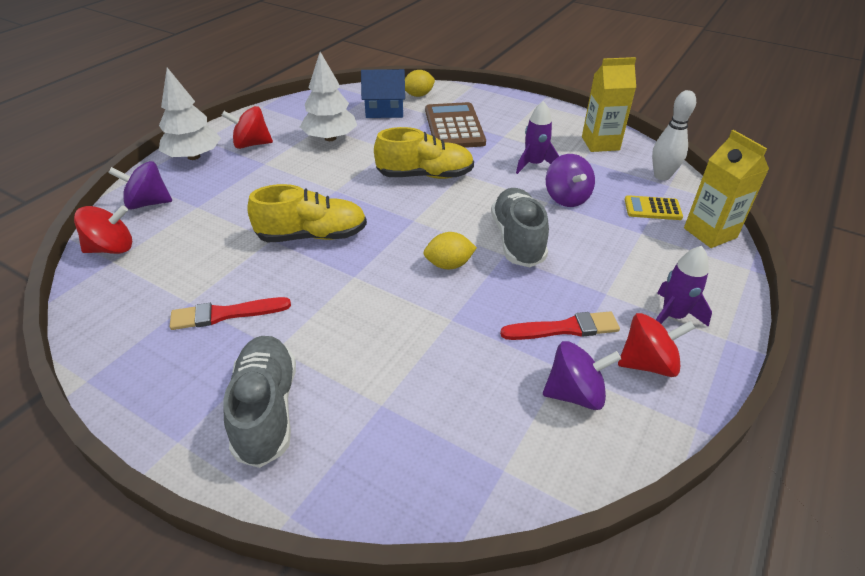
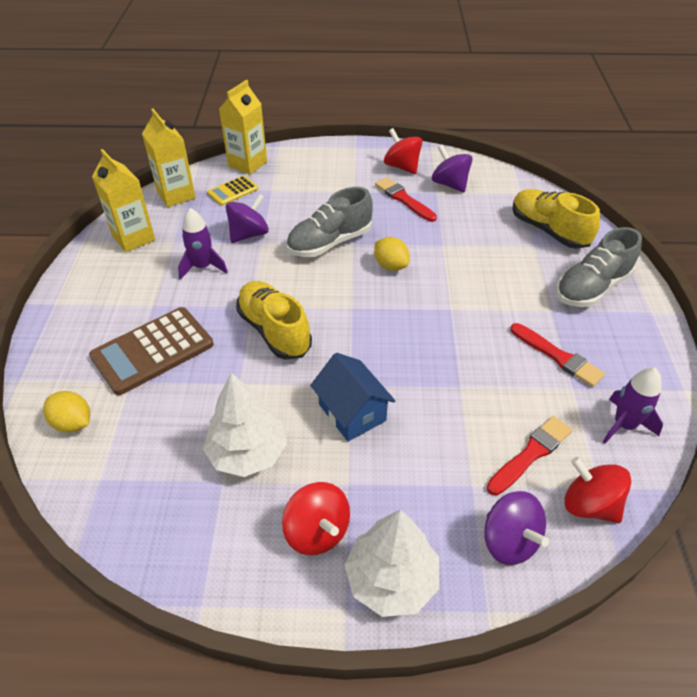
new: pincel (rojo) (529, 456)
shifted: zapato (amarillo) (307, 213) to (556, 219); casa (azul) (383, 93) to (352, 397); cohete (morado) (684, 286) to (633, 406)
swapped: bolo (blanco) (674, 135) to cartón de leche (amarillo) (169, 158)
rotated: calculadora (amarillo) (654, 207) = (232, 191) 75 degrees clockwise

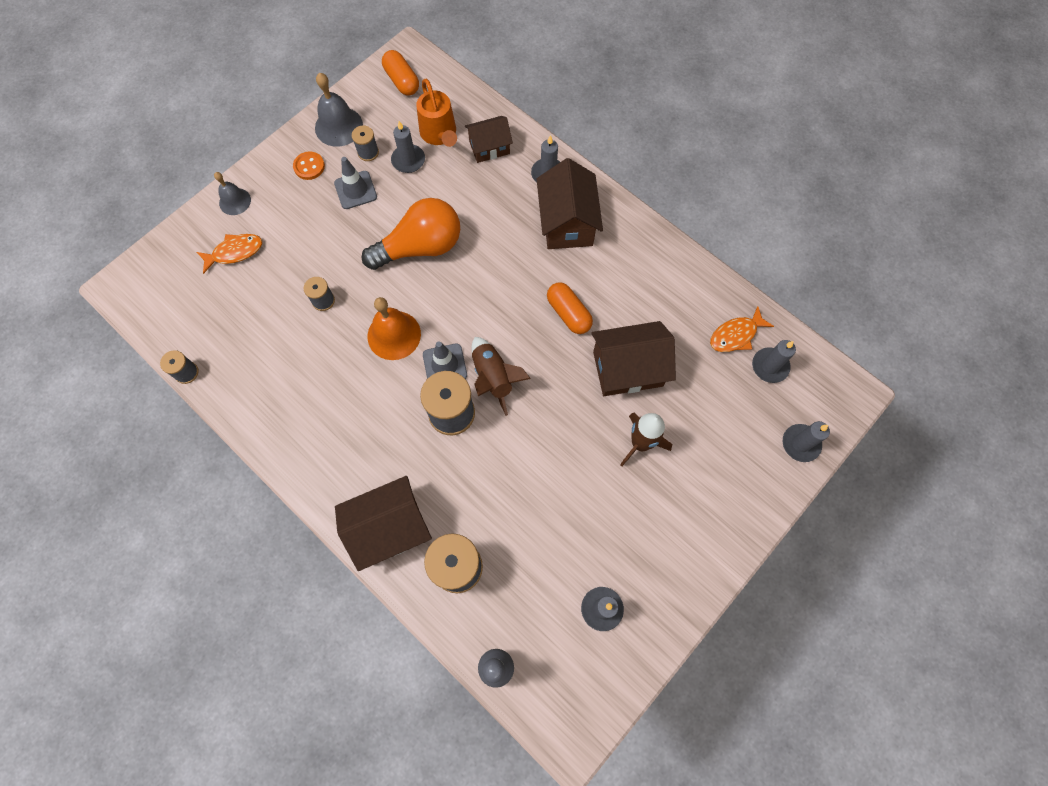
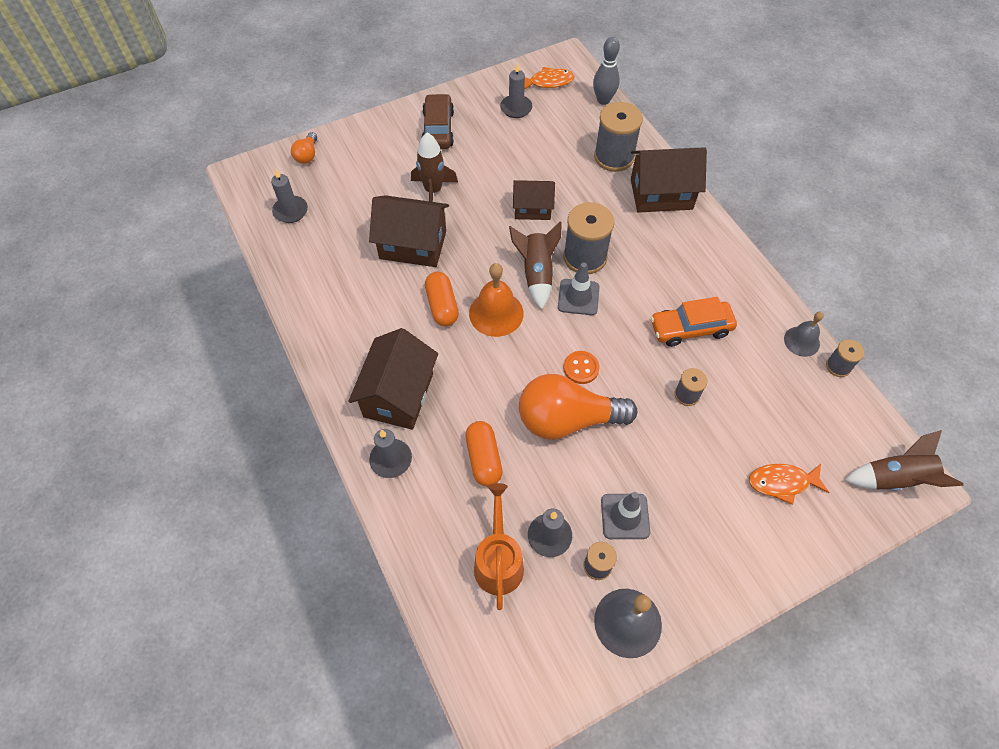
new: coche (marrón) (437, 121); coche (naranja) (693, 322); cohete (marrón) (903, 460)
shifted: campana (gris) (232, 193) to (804, 334); botón (naranja) (309, 165) to (581, 367); campana (naranja) (394, 328) to (496, 300); cápsula (naranja) (400, 73) to (484, 454); casa (marrón) (489, 139) to (534, 200); pez (naranja) (742, 329) to (549, 78)
swapped: vela (gris) (806, 441) to bombilla (naranja) (304, 148)

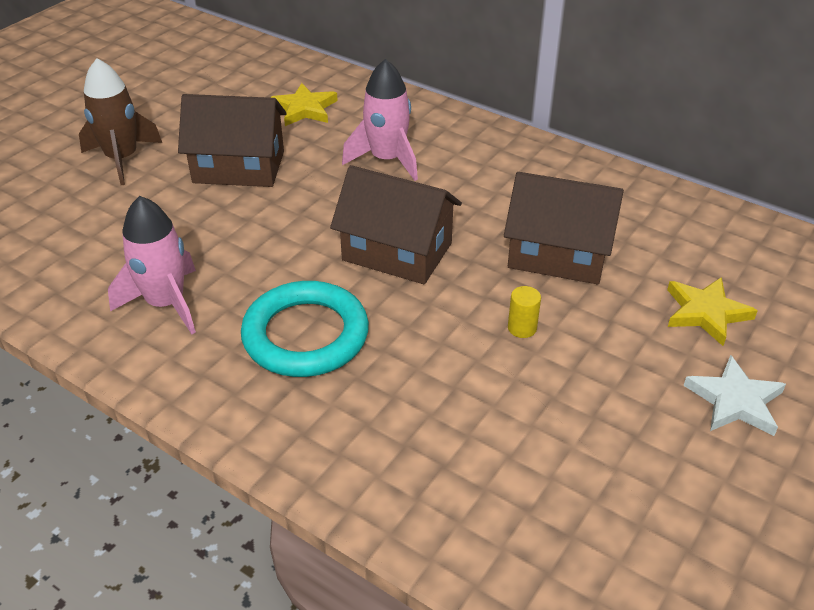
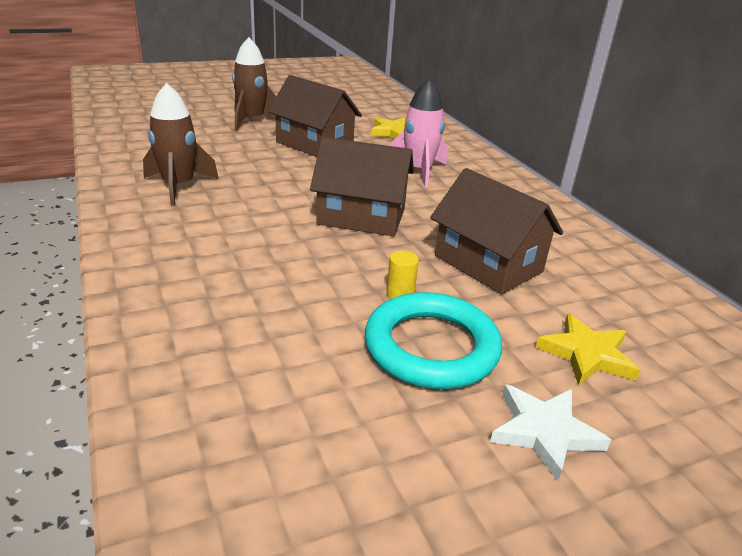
shifted: anillo (turquesa) (305, 329) to (433, 340)
repainted: cohete (rosa) (152, 265) to cohete (marrón) (181, 144)
rotated: casa (marrón) (396, 224) = (362, 186) 45 degrees counterclockwise

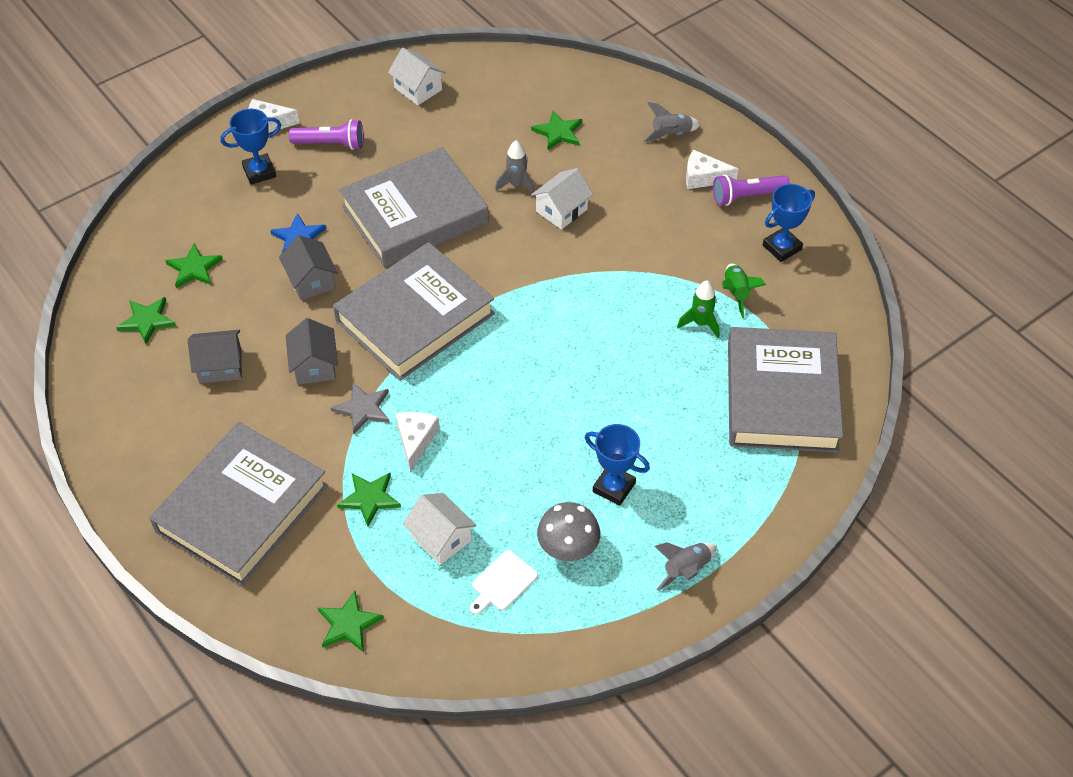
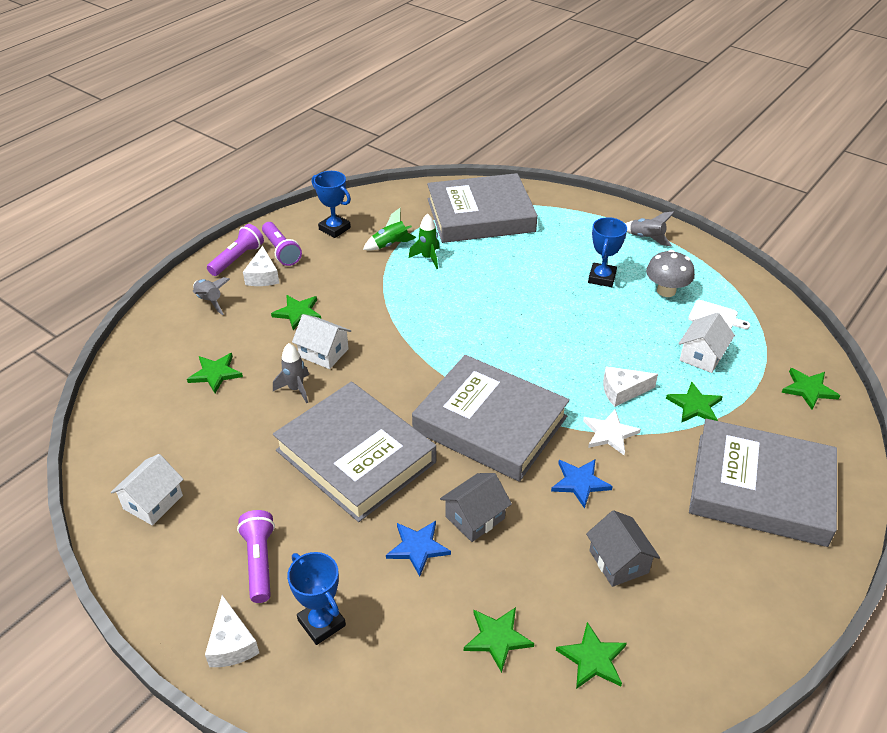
new: lámpara de mano (morado) (235, 250); estrella (verde) (296, 312)
swapped: casa (gris) (312, 351) to estrella (azul) (582, 484)
repainted: estrella (gris) (360, 408) to estrella (blanco) (612, 432)

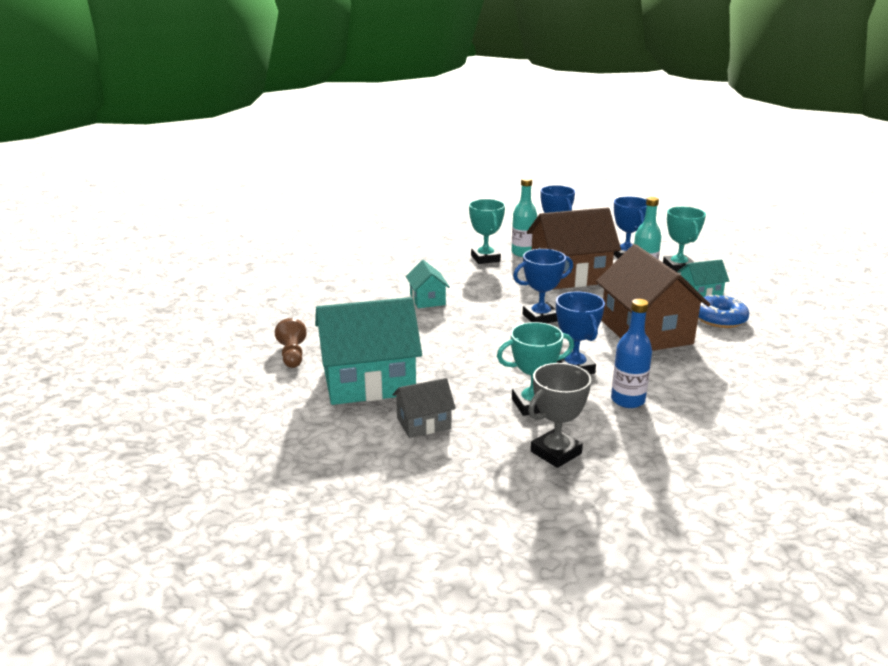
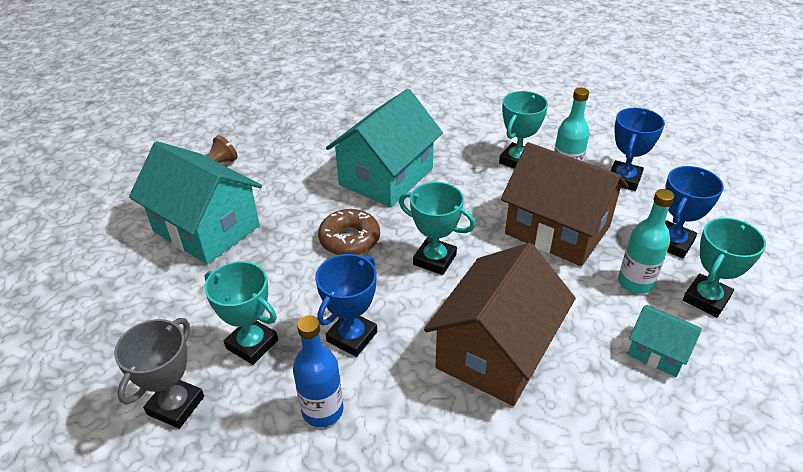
gone: casa (gris) (424, 408); rosquilla (azul) (723, 311)
new: rosquilla (marrón) (349, 232)
repainted: trofeo (azul) (543, 286) to trofeo (turquesa) (437, 228)
rotated: trofeo (gris) (559, 415) = (159, 373) 75 degrees counterclockwise
scaled: casa (turquesa) (428, 284) = (384, 148) x2.03

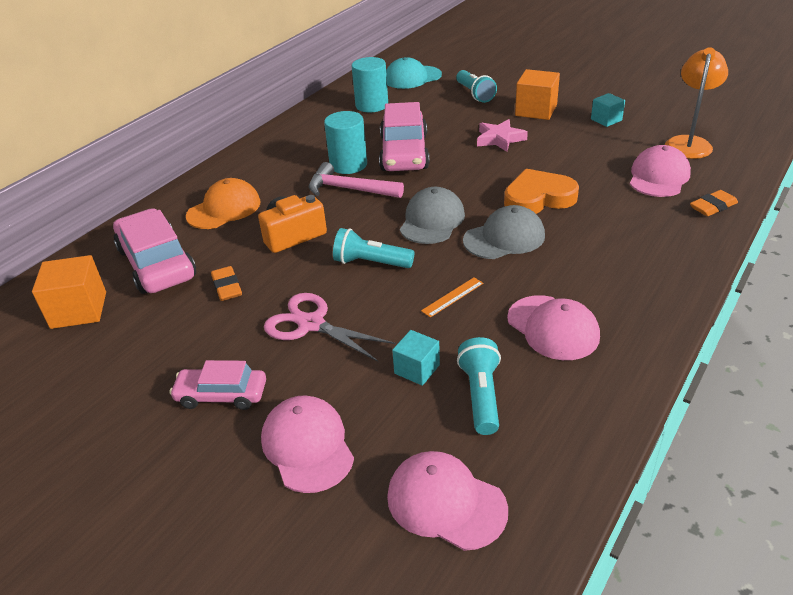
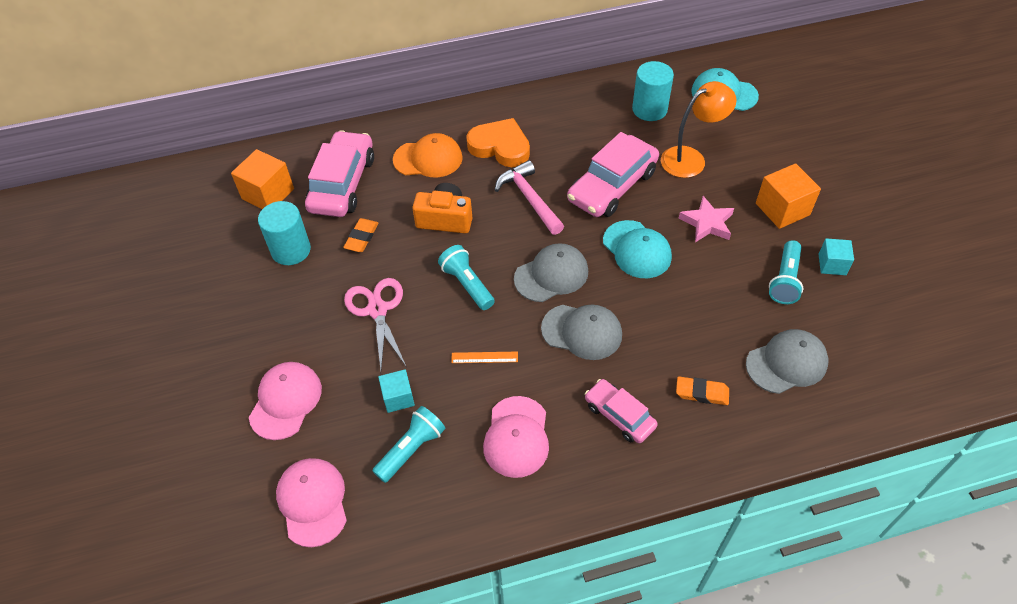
new: gorra (turquesa) (637, 249)
shifted: coche (rosa) (217, 385) to (621, 411); cilindro (turquesa) (345, 142) to (284, 233); lámpara de mano (turquesa) (476, 86) to (786, 272); corazón (naranja) (541, 191) to (498, 142); lámpara (naranja) (696, 103) to (699, 129); goma de borrar (naranja) (714, 203) to (702, 391)
repainted: gorra (rosa) (660, 171) to gorra (gris) (787, 361)

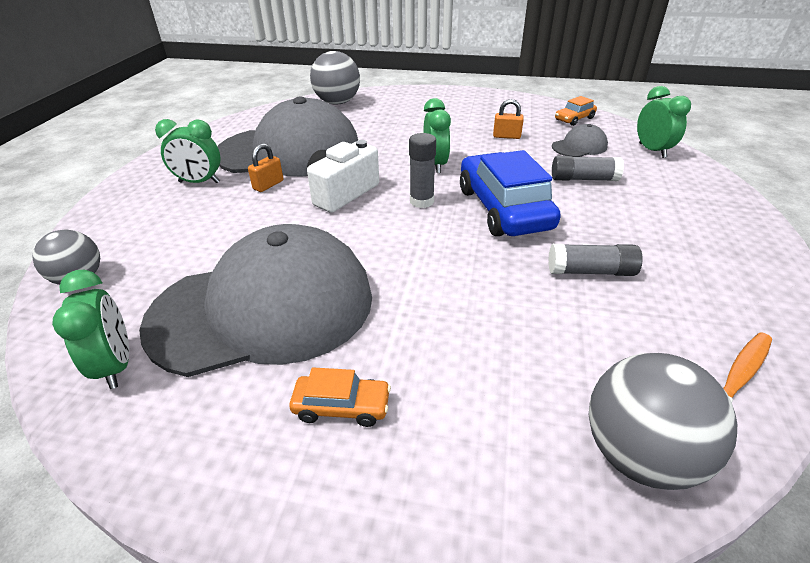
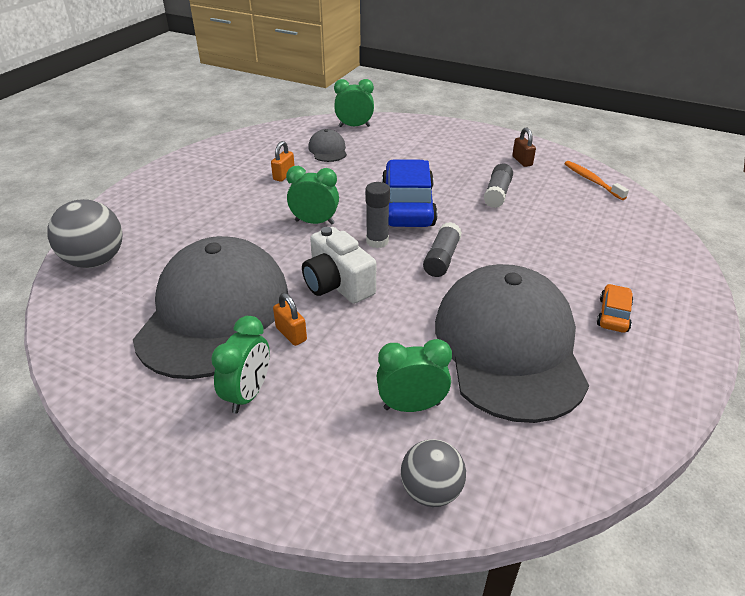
gone: coche (naranja) (576, 111); pelota (gris) (663, 421)
new: candado (marrón) (524, 147)
shifted: despertador (verde) (90, 329) to (414, 375); barra de pegamento (gris) (588, 168) to (442, 249)
rotated: coche (azul) (510, 193) = (409, 193) 90 degrees clockwise

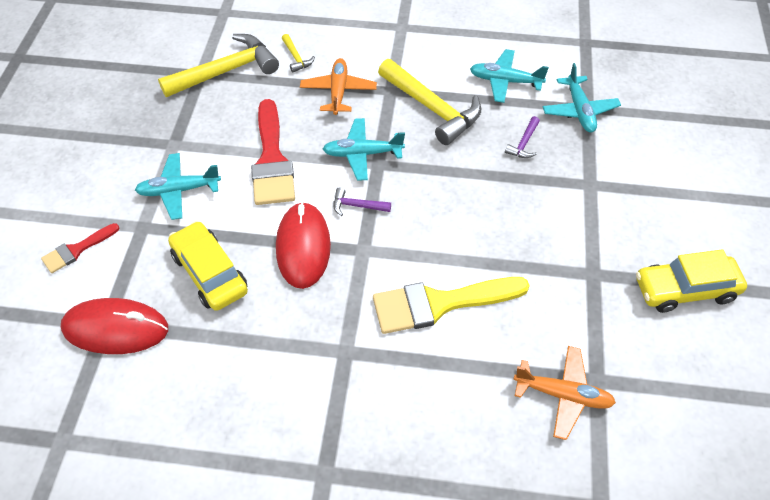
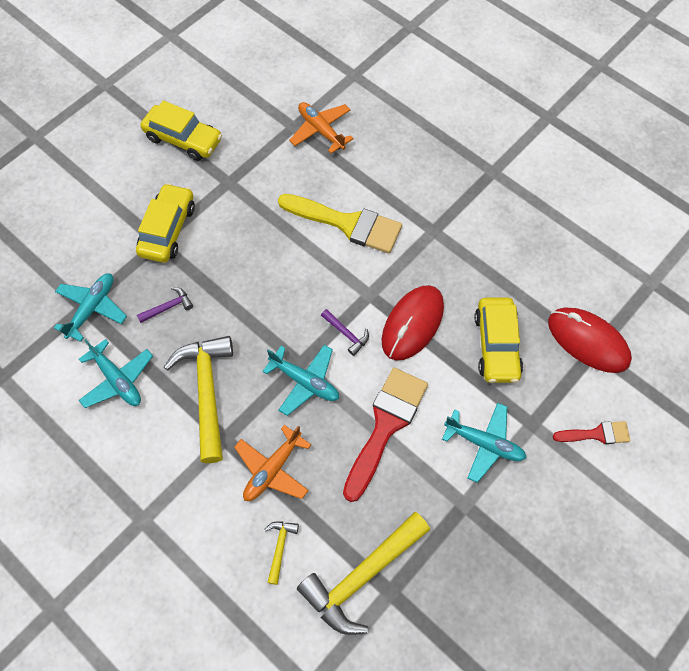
new: coche (amarillo) (165, 223)
rotated: martillo (amarillo) (218, 65) = (363, 573) 45 degrees counterclockwise

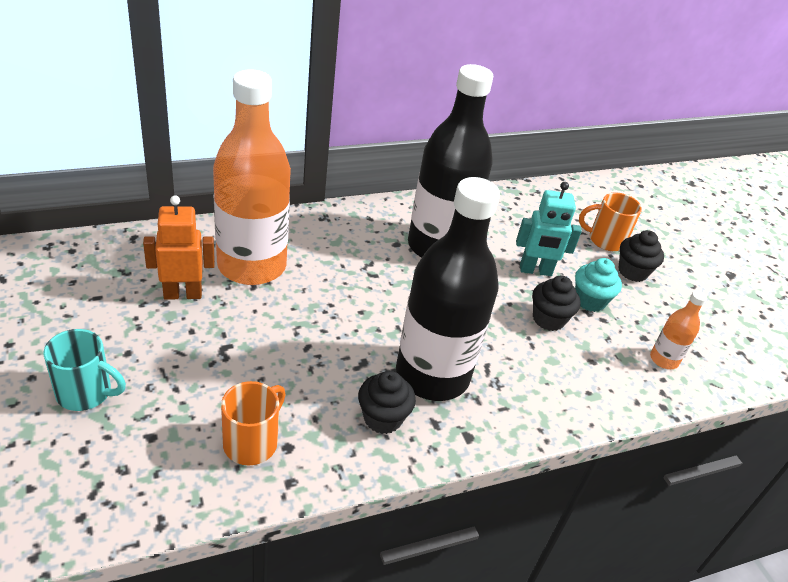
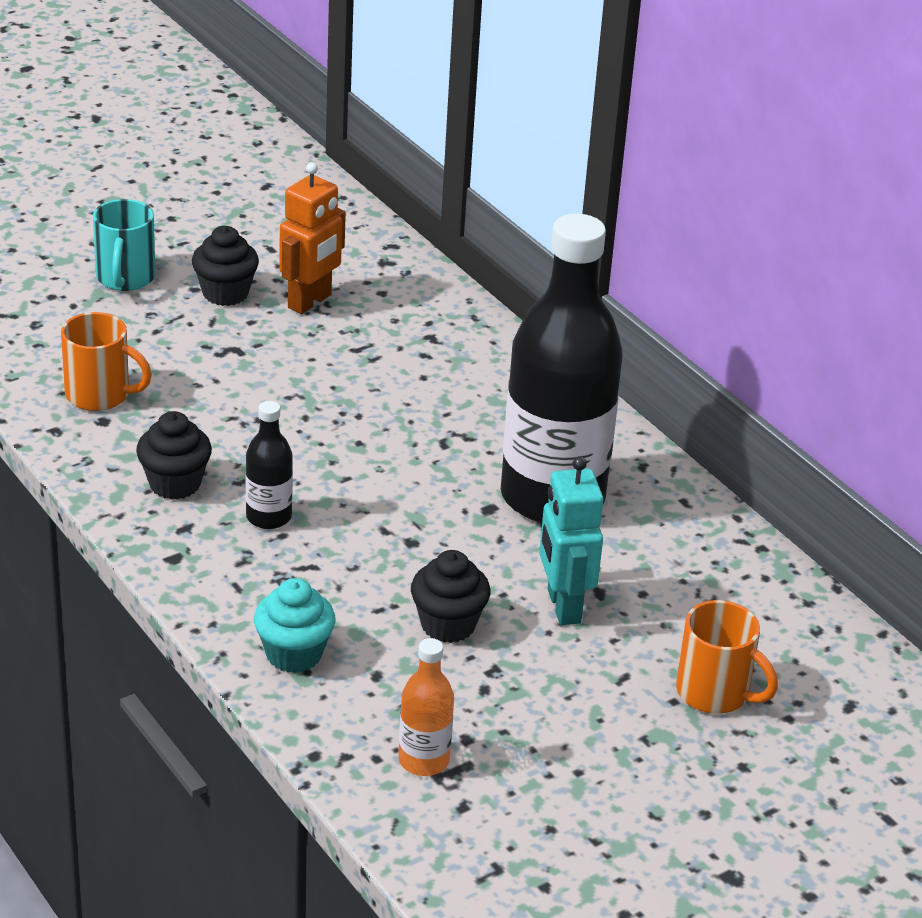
gone: botella (naranja) (252, 177)
shifted: magdalena (turquesa) (598, 285) to (294, 625); magdalena (negro) (641, 256) to (225, 266)
rotated: robot (naranja) (179, 247) = (312, 238) 60 degrees clockwise; taza (naranja) (610, 221) = (727, 657) 135 degrees clockwise
scaled: botella (negro) (448, 289) = (269, 465) x0.42

